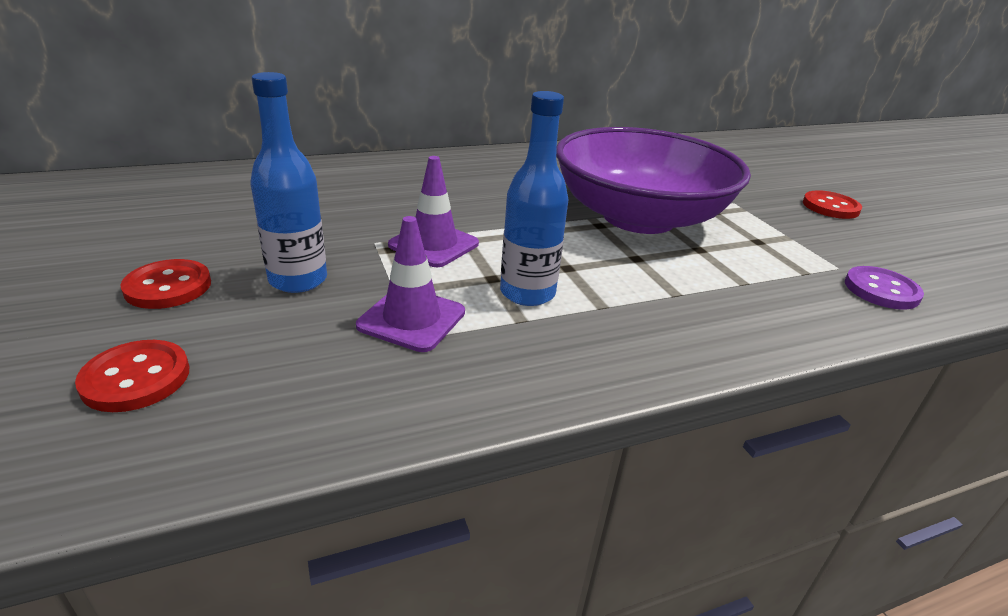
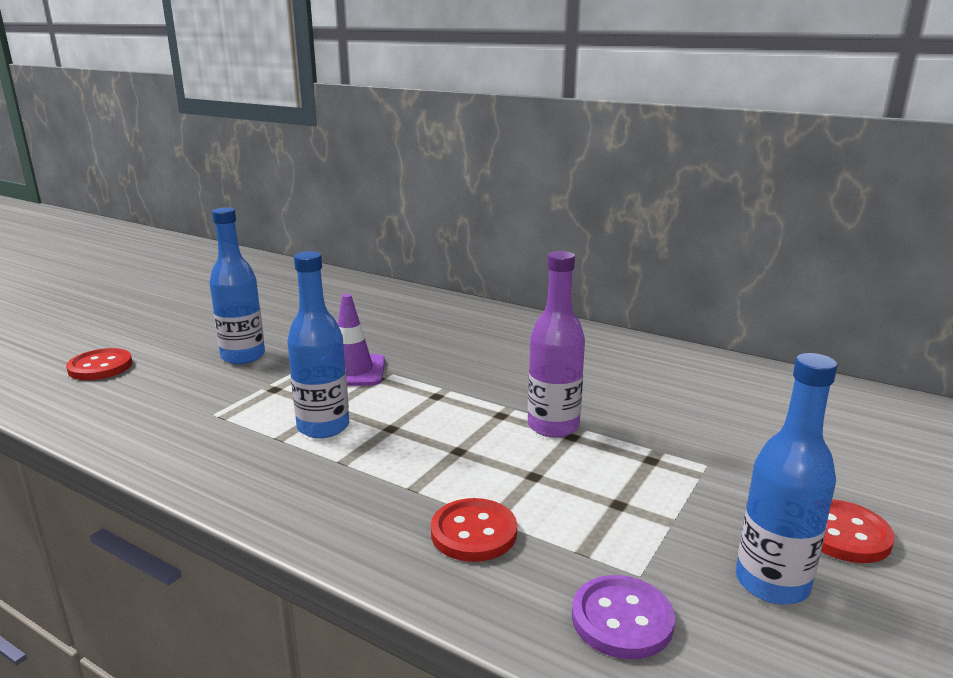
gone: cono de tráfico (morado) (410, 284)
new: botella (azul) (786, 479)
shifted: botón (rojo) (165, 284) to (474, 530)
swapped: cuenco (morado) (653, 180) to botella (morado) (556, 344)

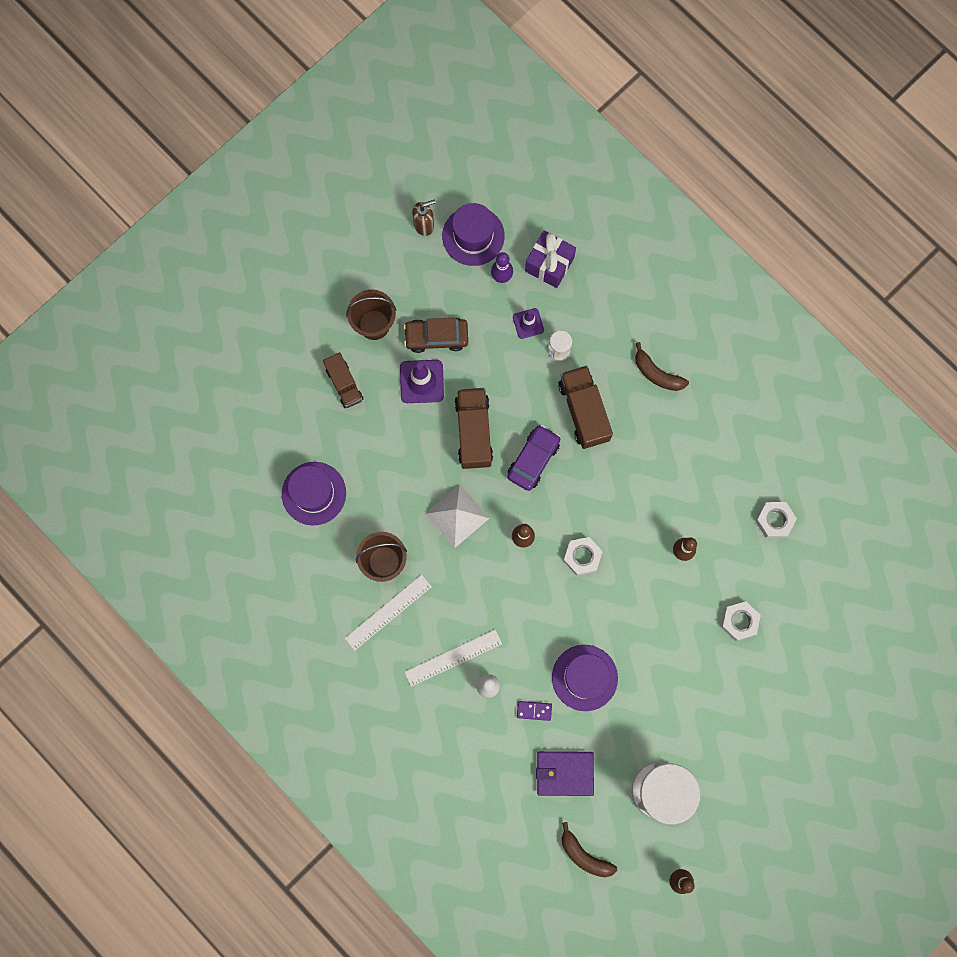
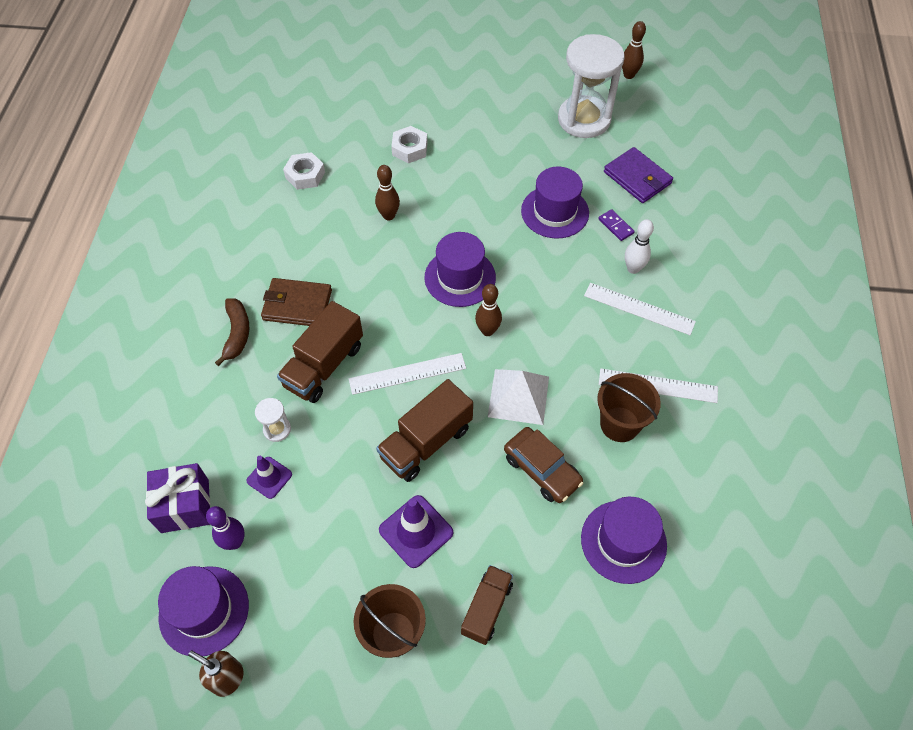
gone: plátano (marrón) (589, 849)
new: cartera (marrón) (296, 302)
shifted: coche (marrón) (436, 335) to (544, 465)
swapped: coche (morado) (533, 458) to regla (blanco) (407, 374); tuerca (blanco) (583, 556) to sombrero (morado) (460, 269)

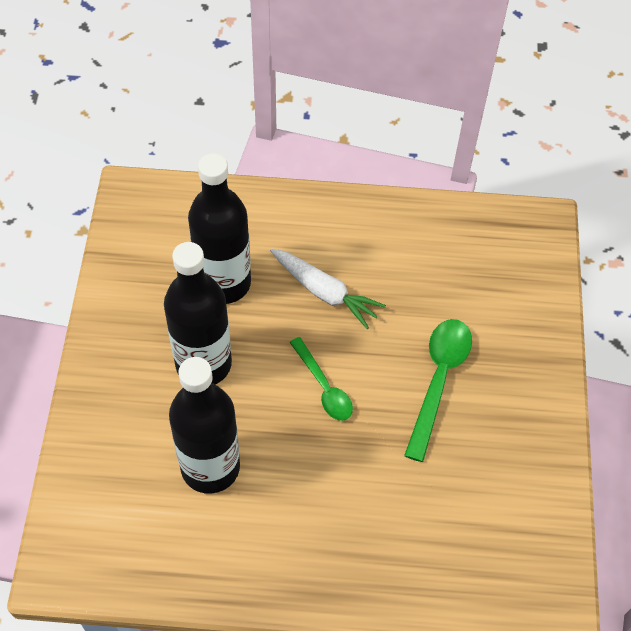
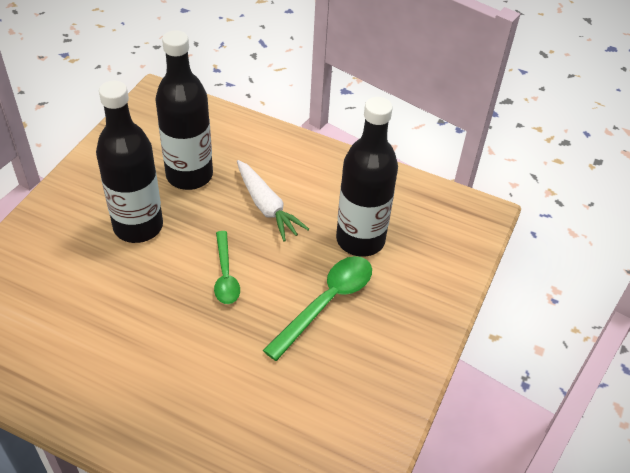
shifted: botella (negro) (204, 425) to (367, 177)

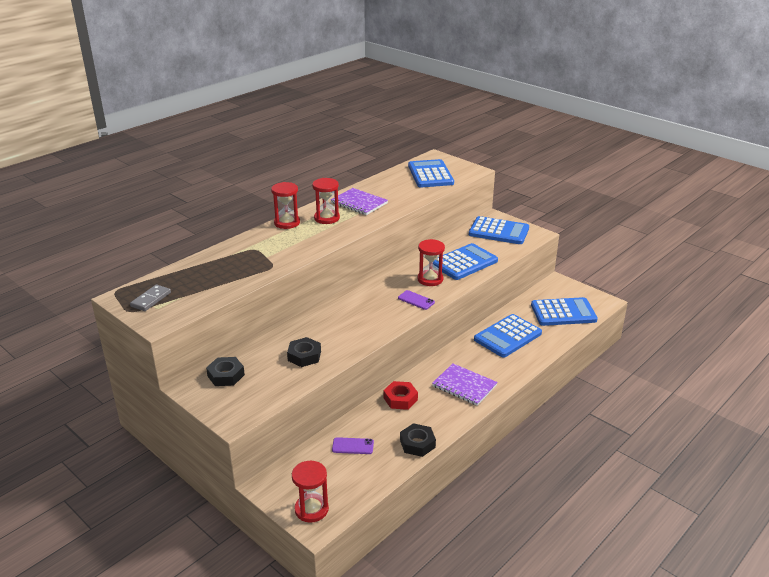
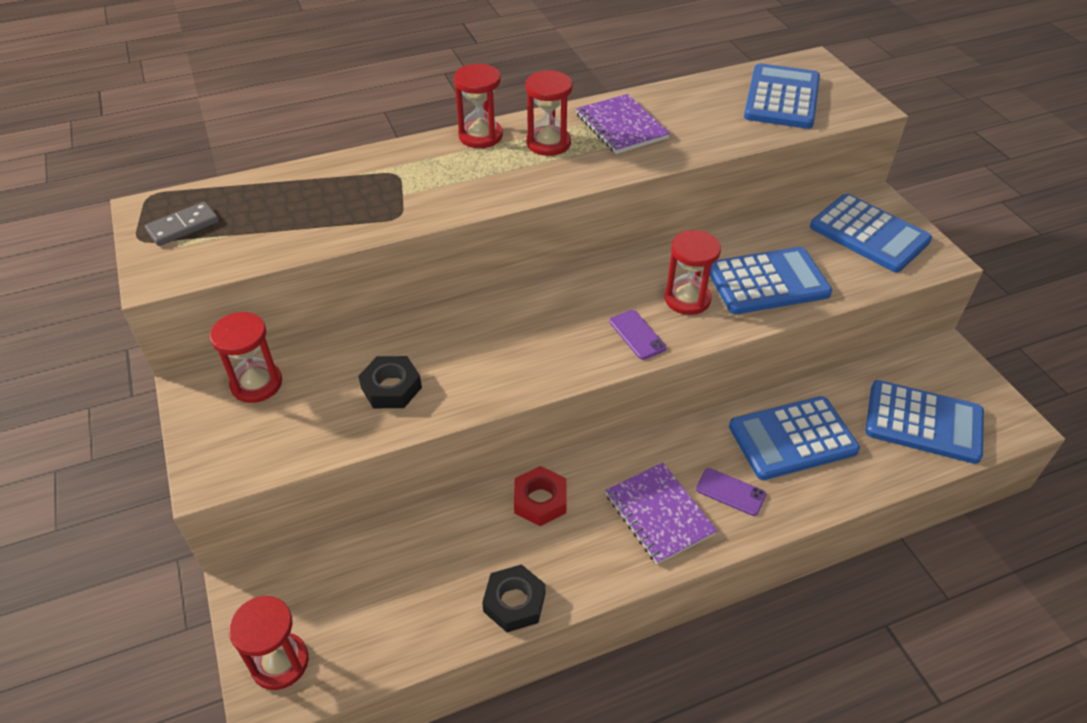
shifted: móvil (morado) (353, 445) to (731, 492)
swapped: tuerca (negro) (225, 371) to reloj de arena (rojo) (246, 357)

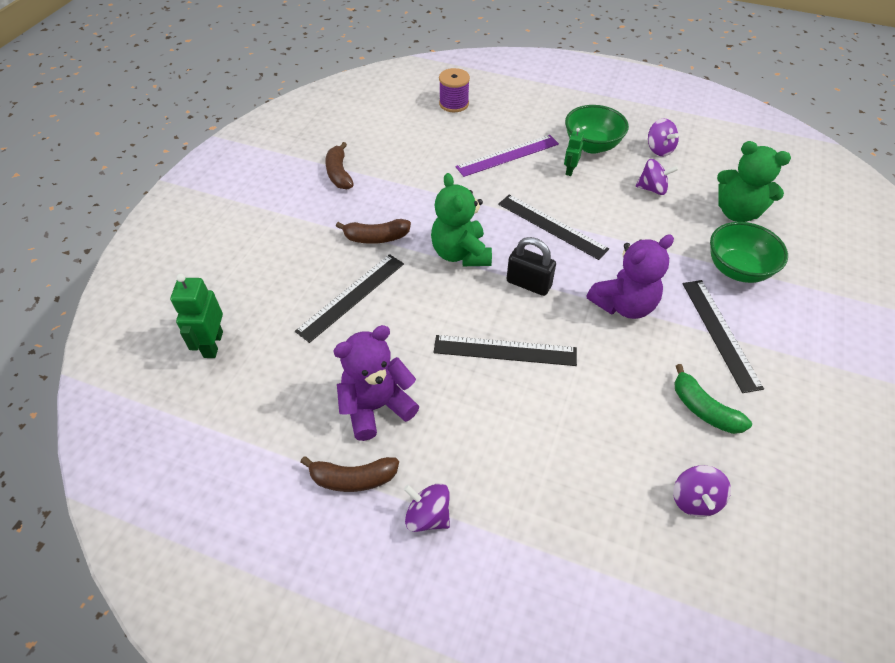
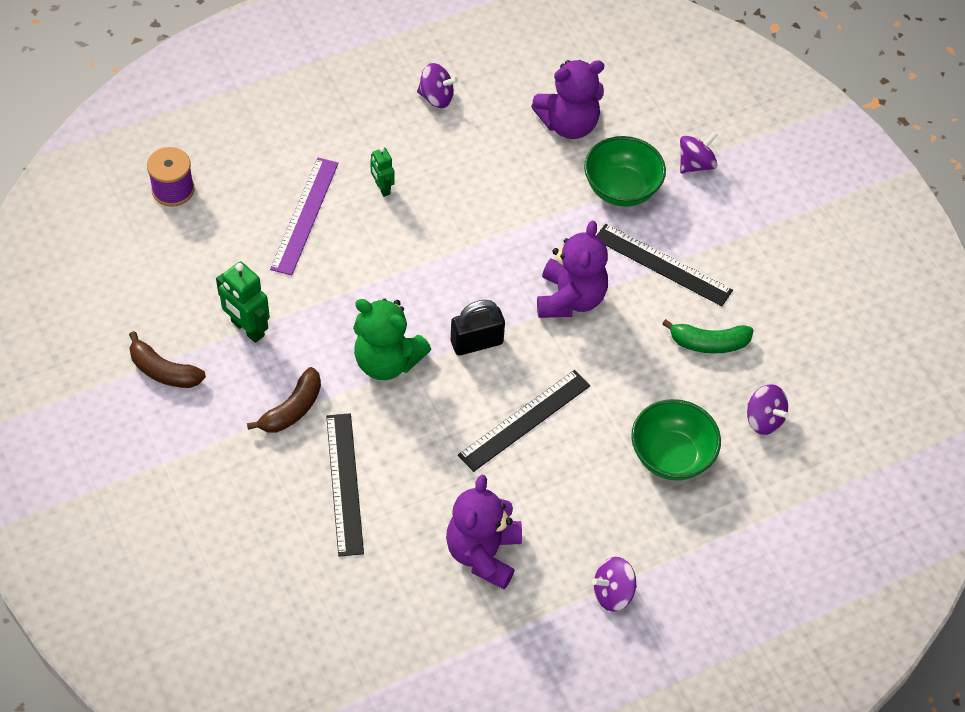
gone: plátano (marrón) (350, 474); regla (negro) (553, 227)
shifted: robot (verde) (196, 316) to (243, 302); cuenco (verde) (597, 129) to (676, 440); peonza (morado) (657, 177) to (699, 152)
repainted: osito (verde) (754, 181) to osito (morado) (567, 99)

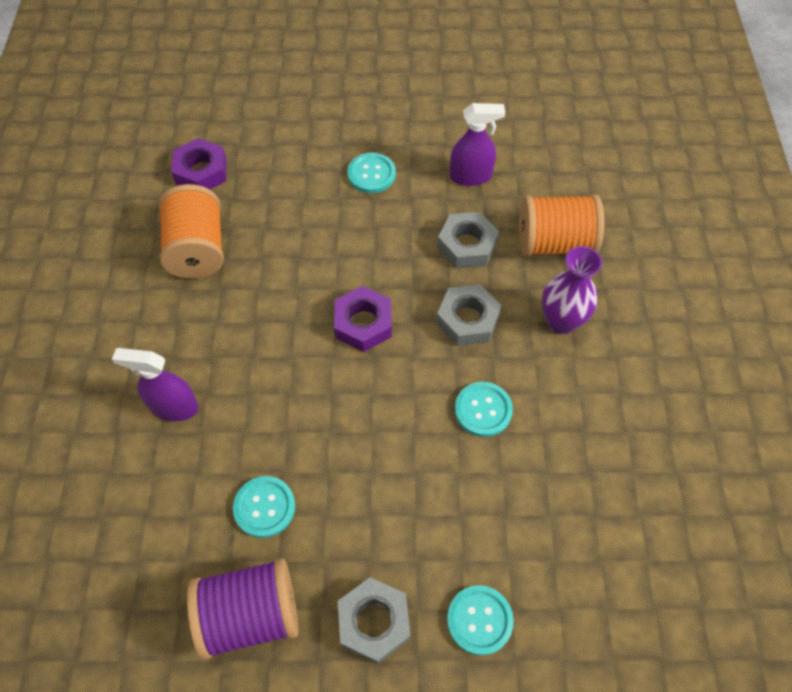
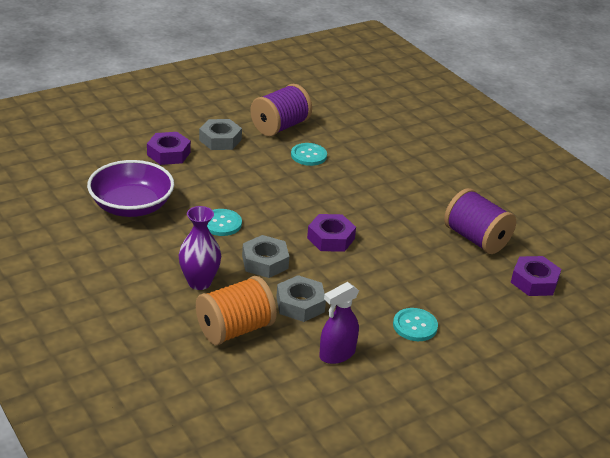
gone: pulverizador (morado) (155, 384)
new: cuenco (morado) (130, 188)
swapped: botón (turquesa) (480, 620) to tuerca (morado) (169, 148)
repainted: carrete (naranja) (191, 231) to carrete (morado) (480, 221)

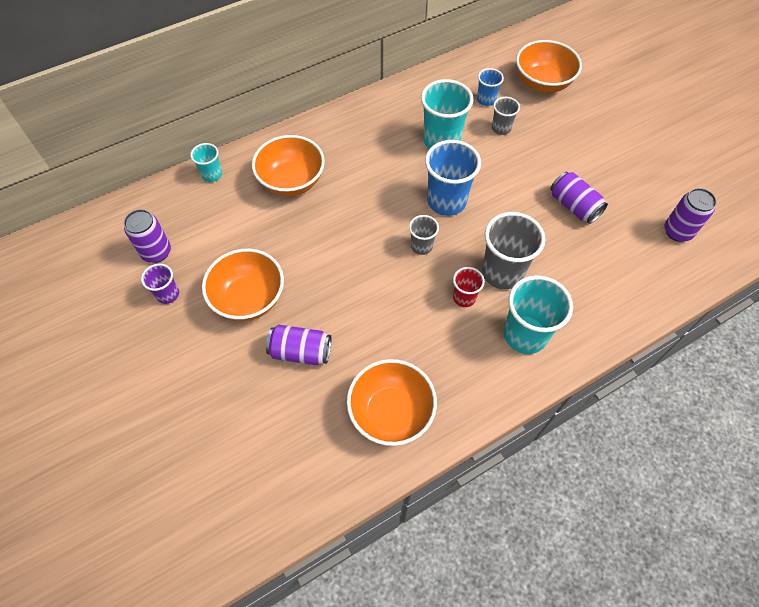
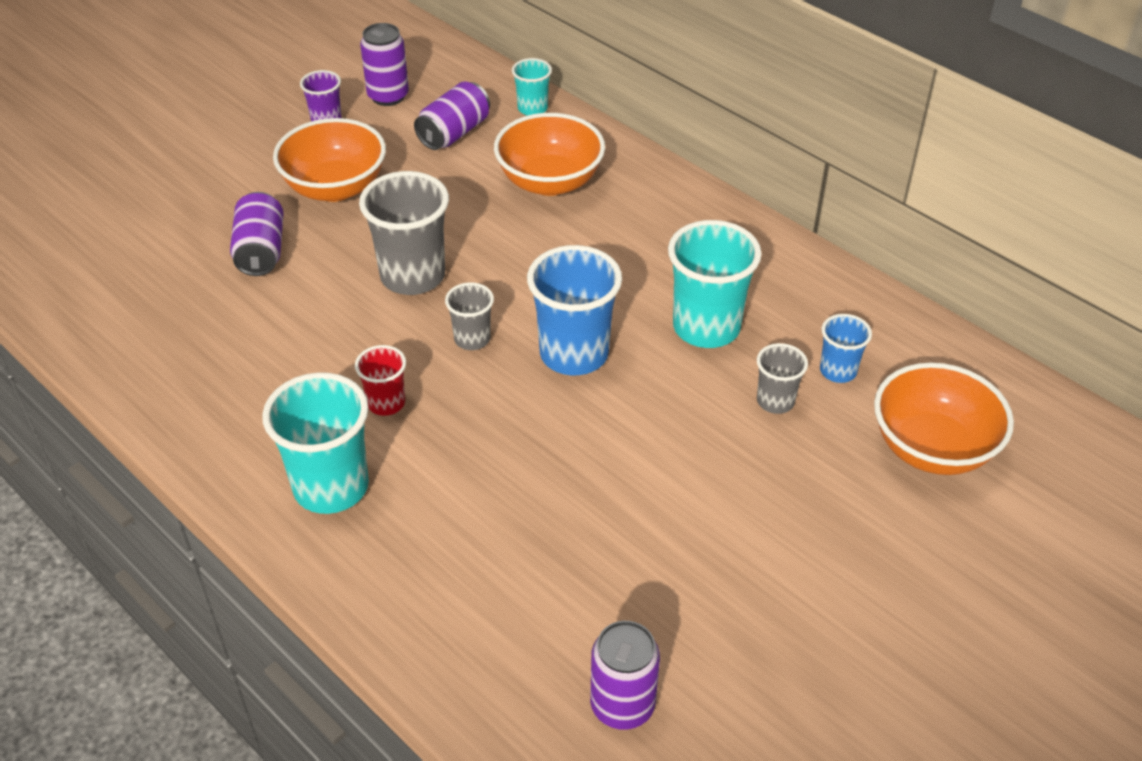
gone: cuenco (naranja) (392, 402)
shifted: vaso (gris) (513, 250) to (404, 233); lata (morado) (579, 198) to (452, 115)

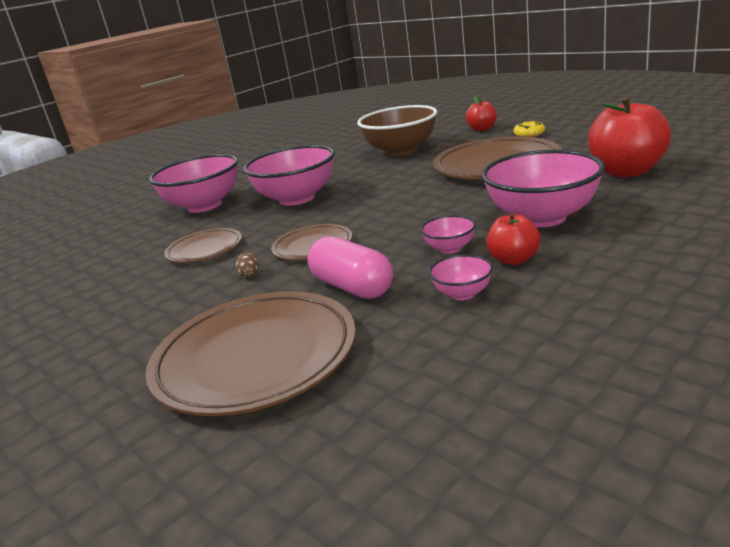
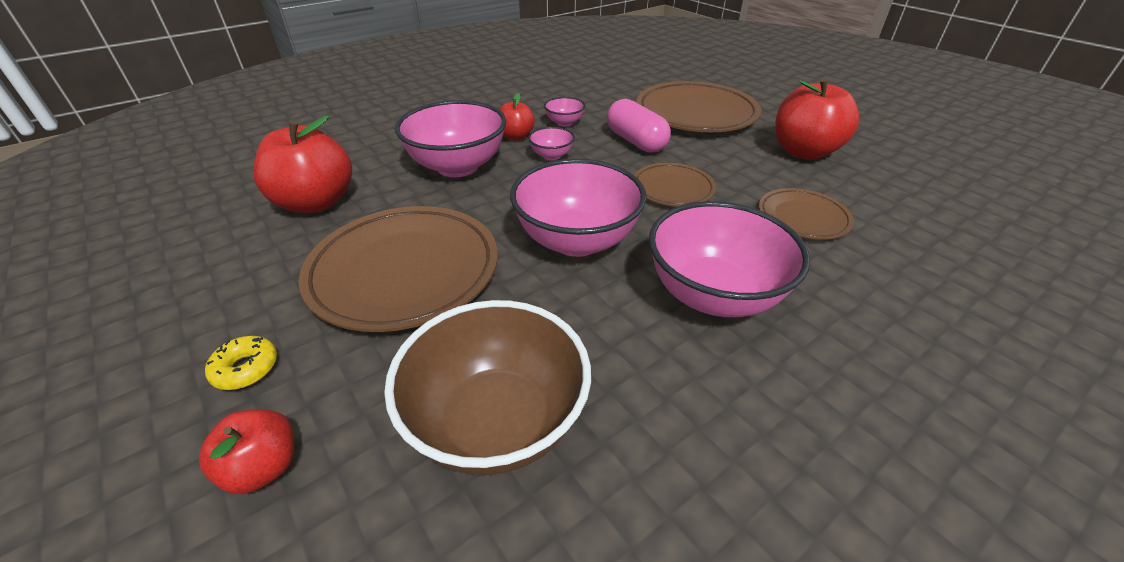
gone: huevo (marrón) (247, 265)
new: manzana (rojo) (817, 119)
shifted: cuenco (rosa) (193, 183) to (578, 208)

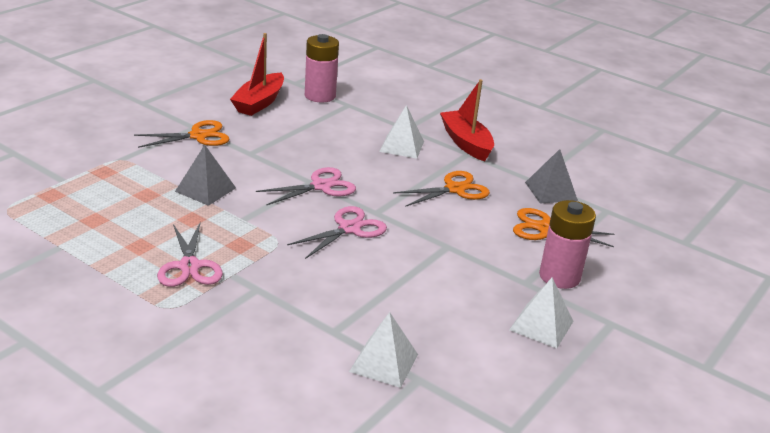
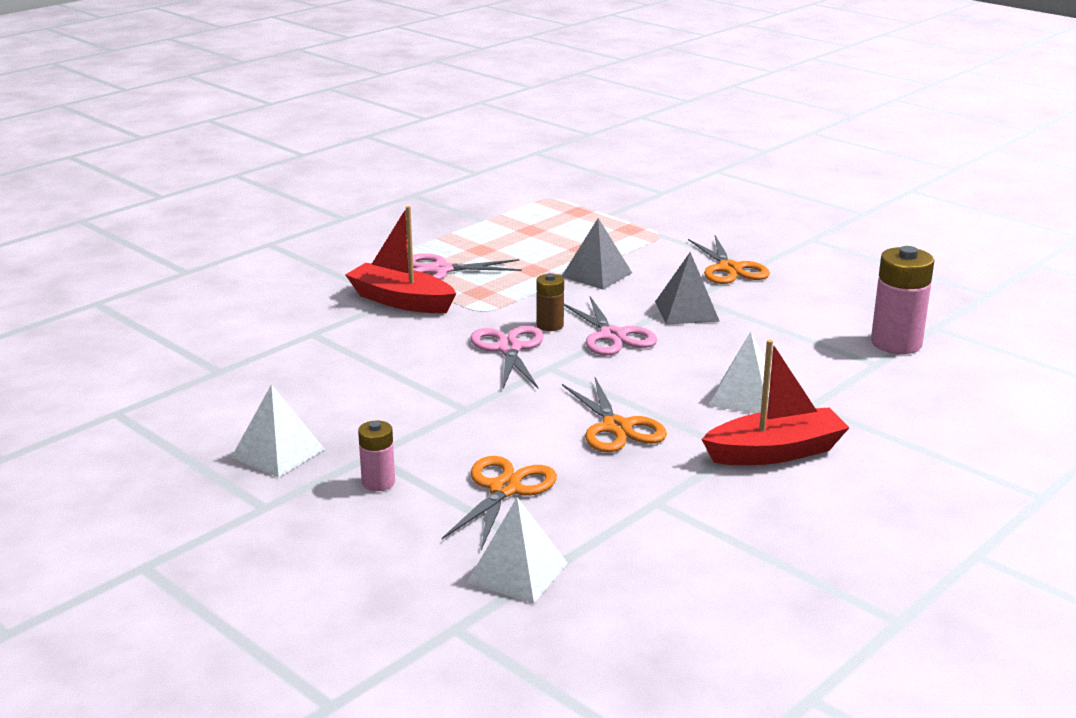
new: pila (marrón) (550, 302)
shifted: barco (rojo) (257, 74) to (400, 259); pirámide (blanco) (383, 350) to (516, 550); pirámide (gris) (551, 176) to (687, 288)
rotated: tijeras (rosa) (337, 232) = (507, 357) 150 degrees counterclockwise
scaled: pila (rosa) (567, 244) = (376, 455) x0.55

